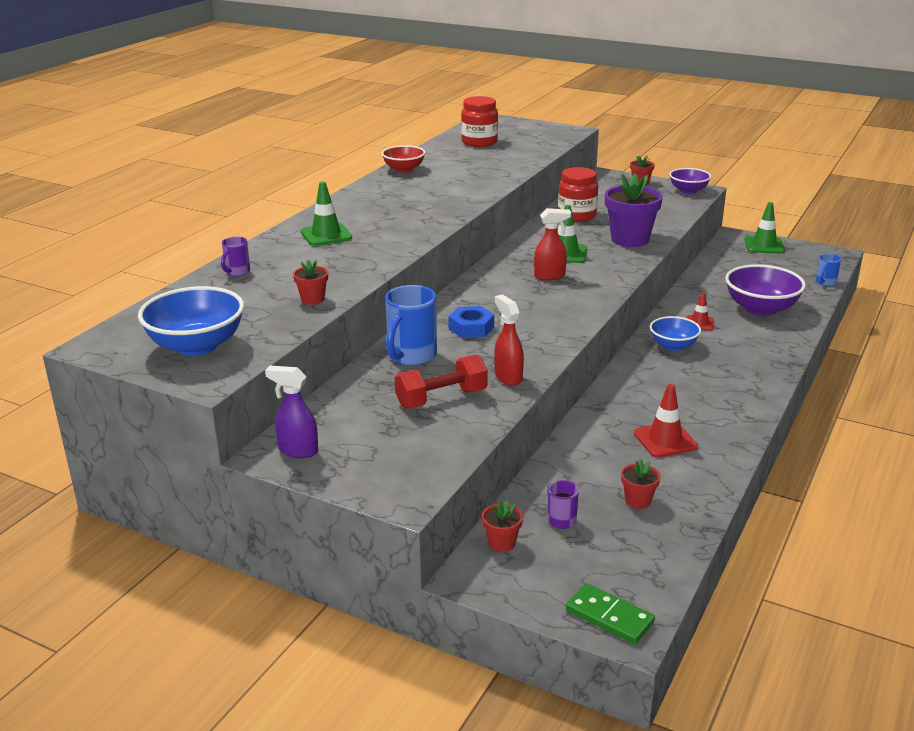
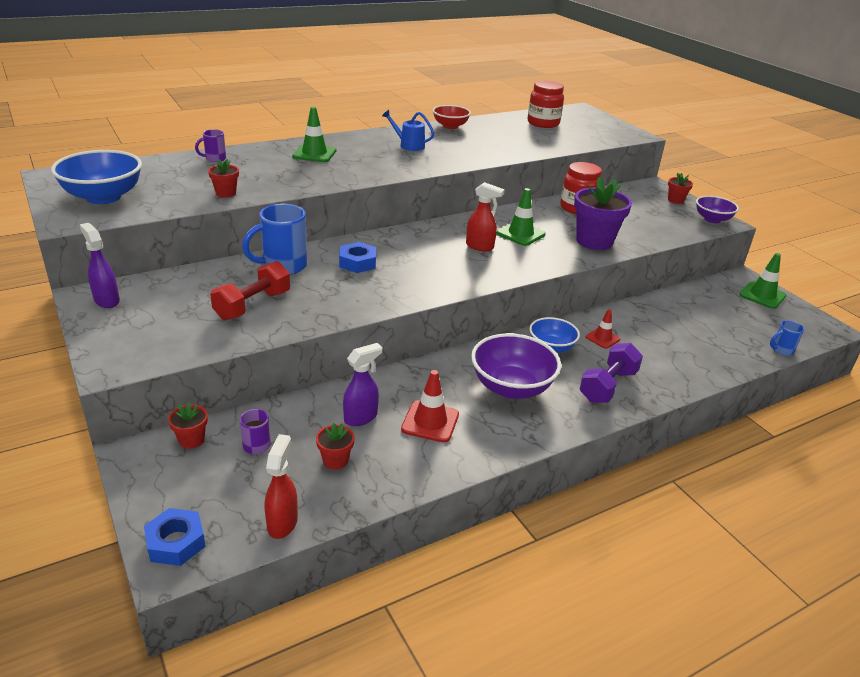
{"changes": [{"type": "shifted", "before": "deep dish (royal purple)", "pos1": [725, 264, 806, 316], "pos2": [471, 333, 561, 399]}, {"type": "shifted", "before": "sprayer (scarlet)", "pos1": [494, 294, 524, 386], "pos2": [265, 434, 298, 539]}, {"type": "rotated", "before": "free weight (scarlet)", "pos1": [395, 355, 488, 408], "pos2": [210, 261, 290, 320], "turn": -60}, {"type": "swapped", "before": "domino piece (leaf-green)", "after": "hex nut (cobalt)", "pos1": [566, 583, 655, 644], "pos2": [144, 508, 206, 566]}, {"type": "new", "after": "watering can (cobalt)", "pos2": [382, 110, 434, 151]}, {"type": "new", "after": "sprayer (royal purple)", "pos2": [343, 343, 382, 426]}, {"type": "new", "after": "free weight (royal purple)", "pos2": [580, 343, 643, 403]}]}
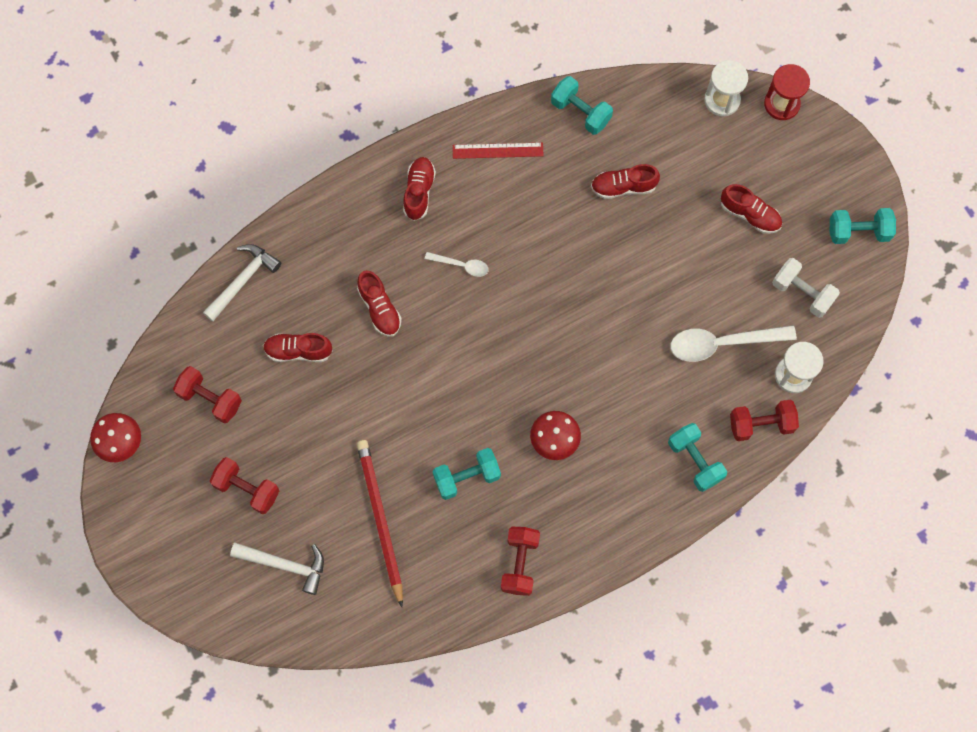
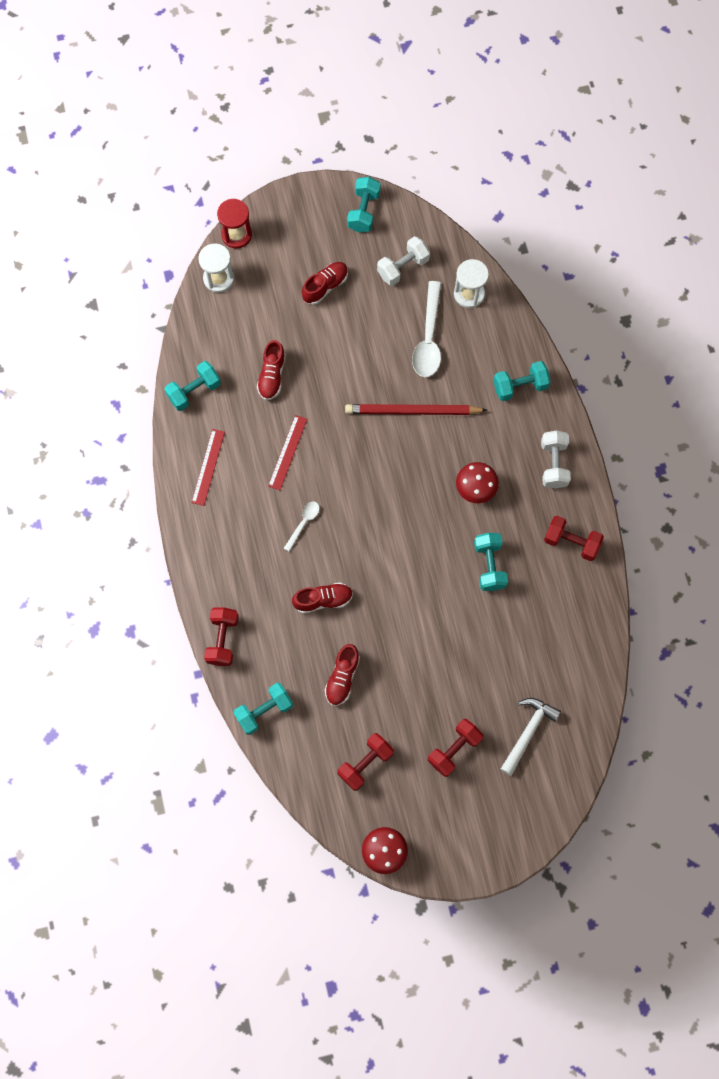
{"changes": [{"type": "gone", "before": "lace-up shoe (scarlet)", "pos1": [403, 157, 436, 221]}, {"type": "swapped", "before": "hammer (pure white)", "after": "free weight (teal)", "pos1": [203, 244, 281, 322], "pos2": [233, 683, 293, 735]}, {"type": "shifted", "before": "free weight (scarlet)", "pos1": [730, 400, 799, 441], "pos2": [204, 607, 239, 666]}, {"type": "shifted", "before": "wooden pencil (scarlet)", "pos1": [357, 440, 403, 607], "pos2": [345, 404, 488, 415]}, {"type": "new", "after": "measuring stick (scarlet)", "pos2": [268, 415, 307, 490]}, {"type": "new", "after": "free weight (pure white)", "pos2": [541, 430, 571, 488]}]}
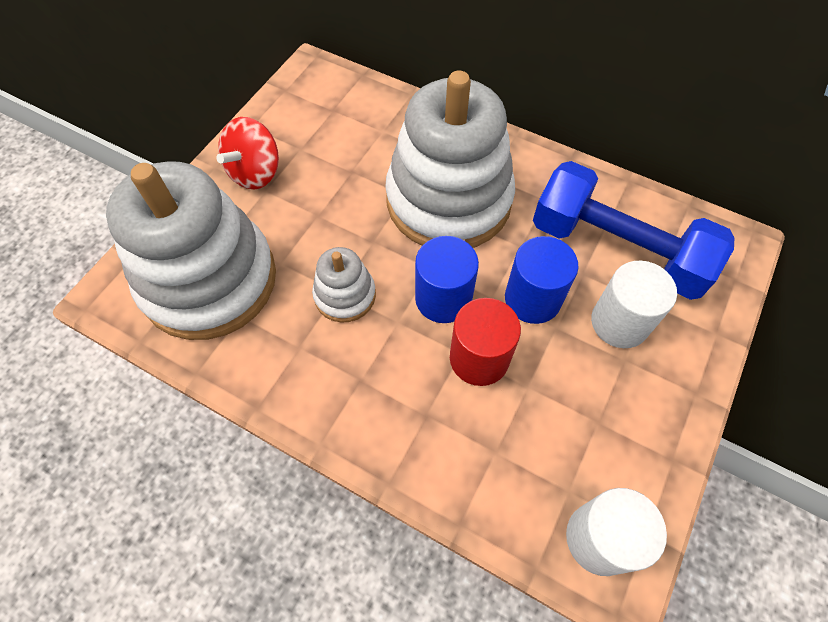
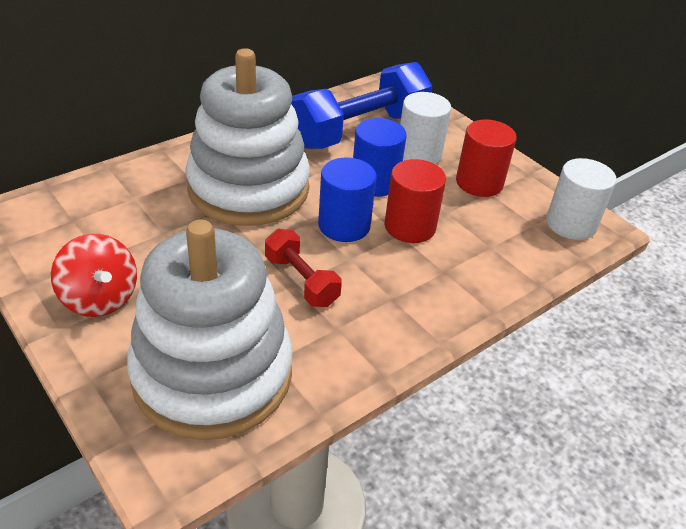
{"changes": [{"type": "swapped", "before": "stacking rings (pure white)", "after": "free weight (scarlet)", "pos1": [312, 247, 376, 323], "pos2": [265, 229, 342, 307]}, {"type": "new", "after": "solid cylinder (scarlet)", "pos2": [456, 120, 517, 197]}]}
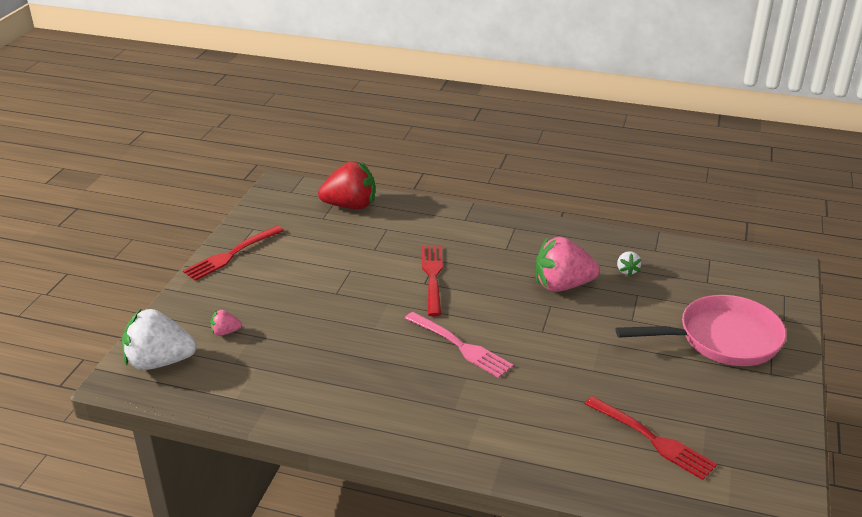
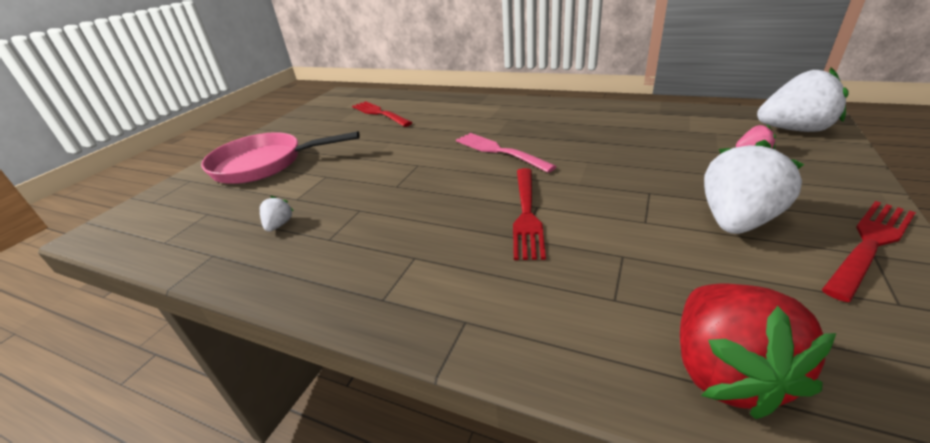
{"changes": [{"type": "rotated", "before": "strawberry (scarlet)", "pos1": [318, 161, 375, 209], "pos2": [680, 283, 836, 419], "turn": -90}, {"type": "gone", "before": "strawberry (pink)", "pos1": [536, 237, 600, 292]}, {"type": "new", "after": "strawberry (pure white)", "pos2": [704, 140, 804, 234]}]}
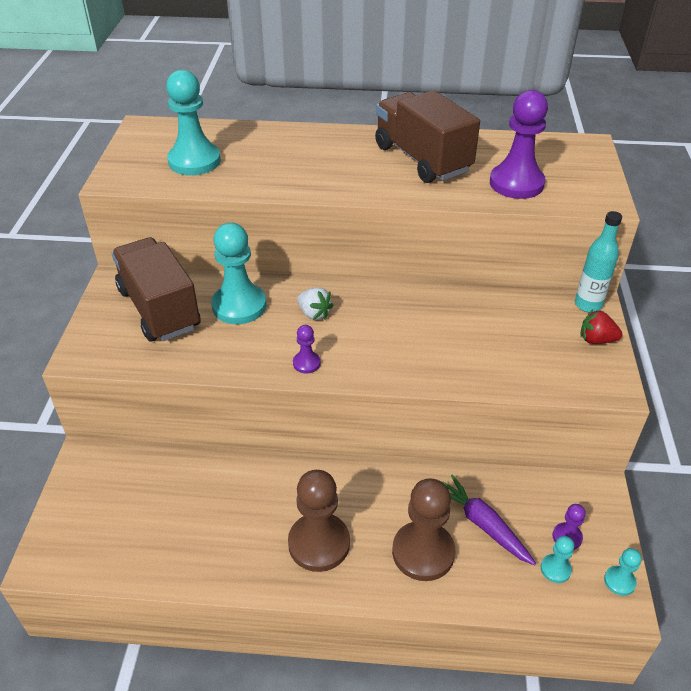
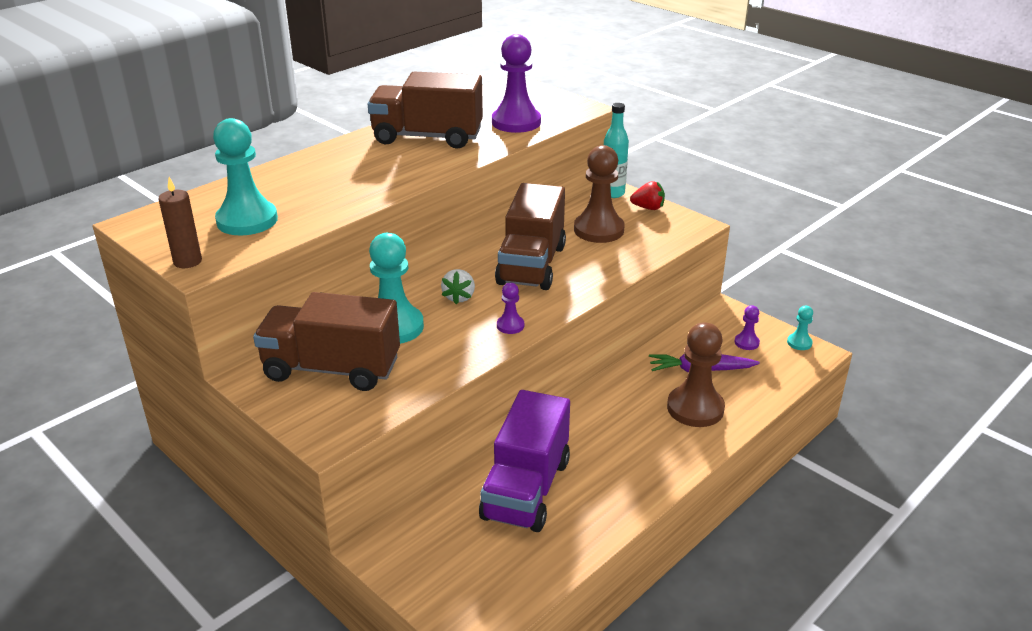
{"changes": [{"type": "rotated", "before": "strawberry (pure white)", "pos1": [297, 287, 334, 320], "pos2": [441, 269, 475, 304], "turn": 105}, {"type": "rotated", "before": "strawberry (scarlet)", "pos1": [580, 310, 622, 344], "pos2": [630, 181, 665, 210], "turn": -135}, {"type": "shifted", "before": "game pawn (brown)", "pos1": [288, 470, 350, 572], "pos2": [574, 145, 625, 243]}, {"type": "gone", "before": "game pawn (teal)", "pos1": [541, 536, 574, 583]}, {"type": "new", "after": "candle (brown)", "pos2": [159, 177, 202, 268]}, {"type": "new", "after": "truck (brown)", "pos2": [495, 183, 566, 290]}, {"type": "new", "after": "truck (royal purple)", "pos2": [479, 390, 570, 532]}]}
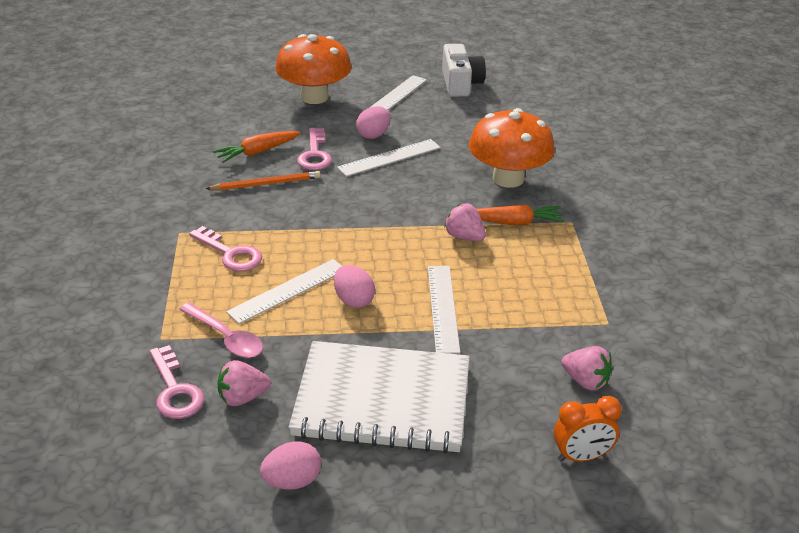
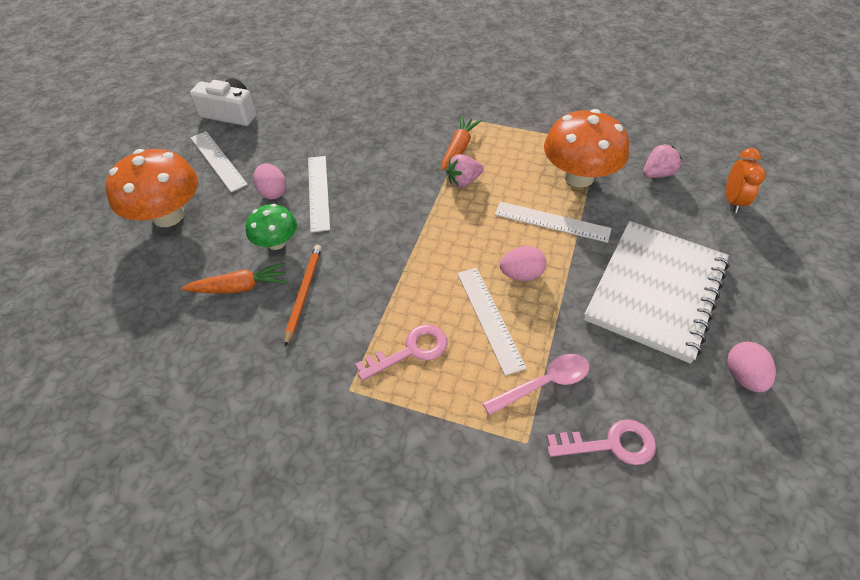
{"changes": [{"type": "shifted", "before": "fungus (bright orange)", "pos1": [469, 108, 555, 188], "pos2": [544, 109, 629, 187]}, {"type": "swapped", "before": "key (pink)", "after": "fungus (leaf-green)", "pos1": [297, 128, 332, 170], "pos2": [246, 204, 297, 250]}, {"type": "rotated", "before": "carrot (bright orange)", "pos1": [213, 131, 300, 163], "pos2": [181, 263, 287, 293], "turn": -90}, {"type": "gone", "before": "strawberry (pink)", "pos1": [217, 360, 271, 406]}]}
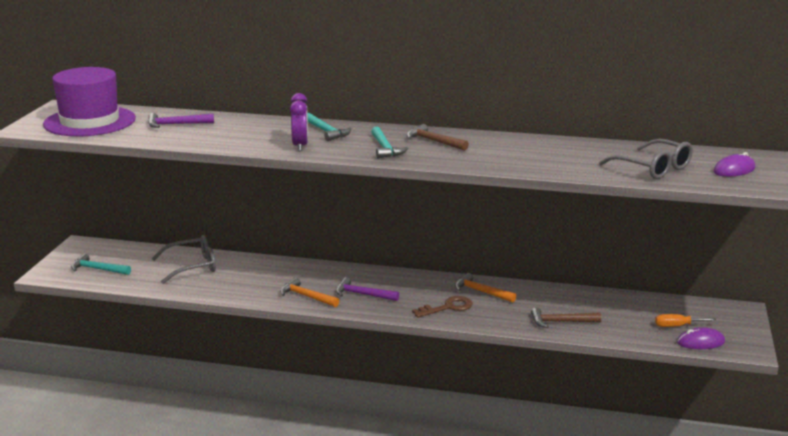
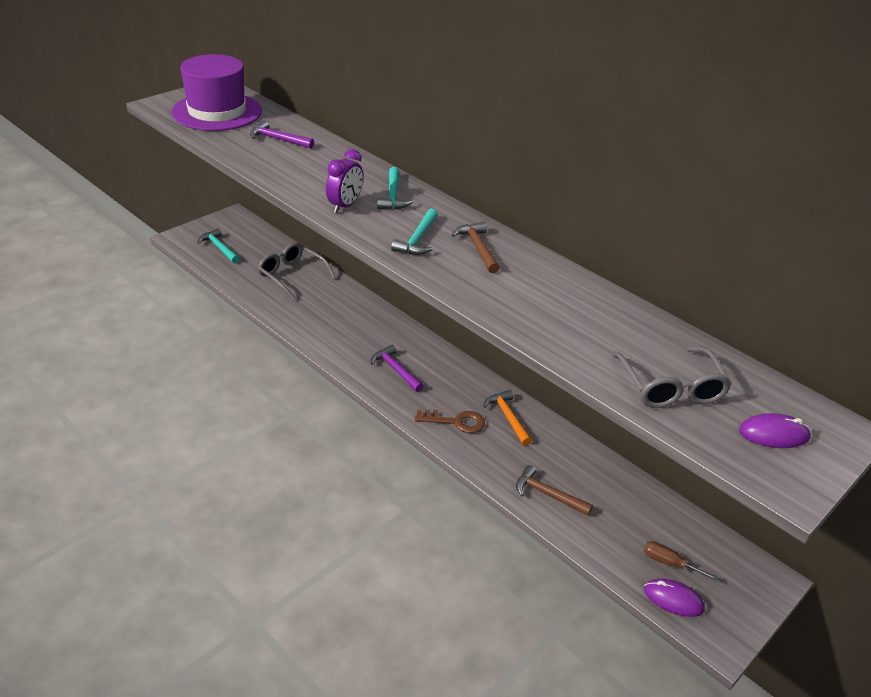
{"changes": [{"type": "rotated", "before": "spectacles (grey)", "pos1": [152, 235, 216, 284], "pos2": [258, 243, 336, 300], "turn": -150}, {"type": "gone", "before": "hammer (bright orange)", "pos1": [280, 278, 339, 307]}, {"type": "repainted", "before": "screwdriver (bright orange)", "after": "screwdriver (brown)", "pos1": [655, 314, 717, 327], "pos2": [644, 541, 719, 581]}]}
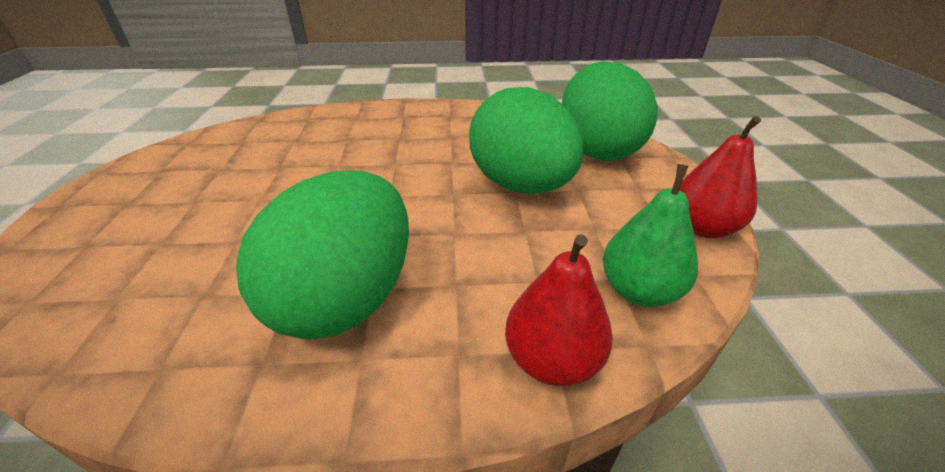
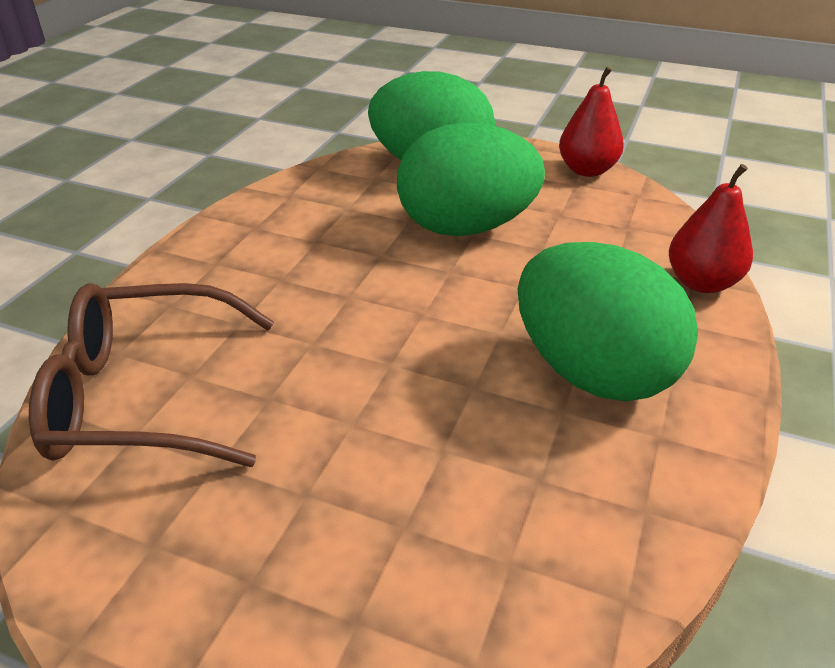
{"changes": [{"type": "gone", "before": "toy pear (leaf-green)", "pos1": [603, 164, 698, 307]}, {"type": "new", "after": "spectacles (brown)", "pos2": [29, 283, 274, 467]}]}
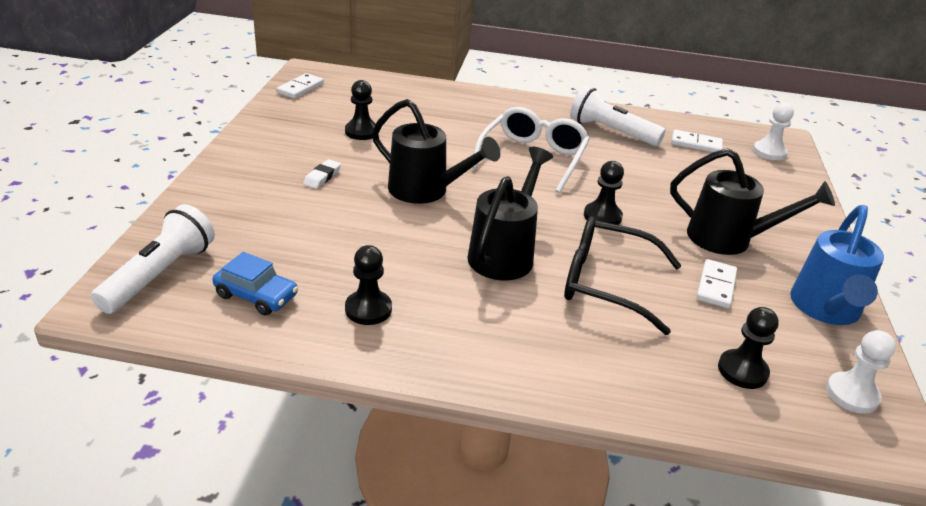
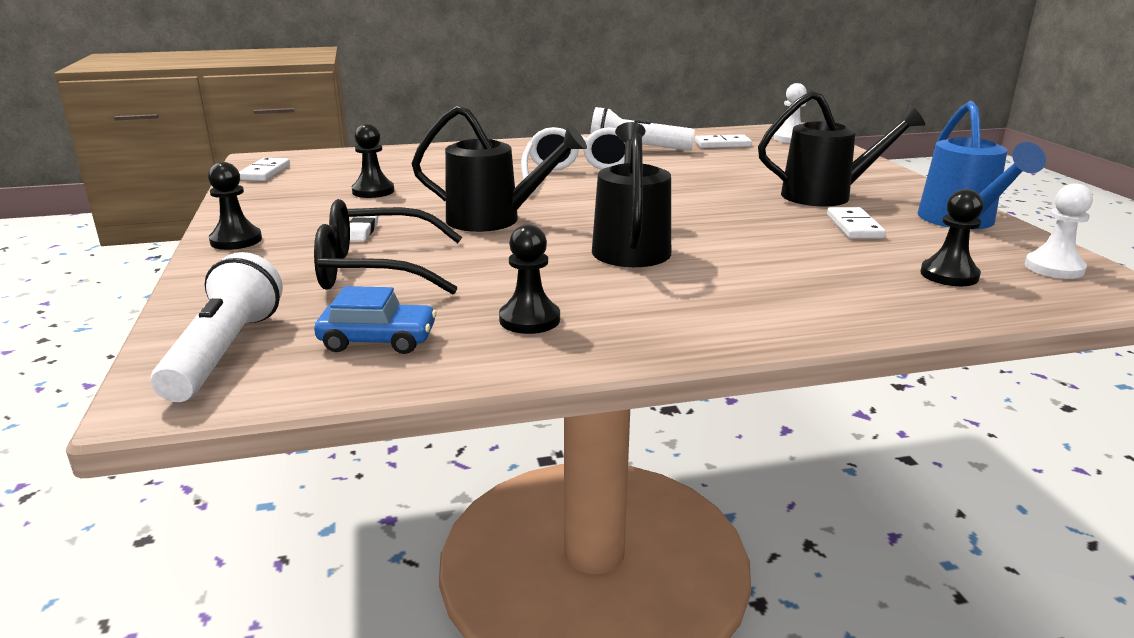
{"changes": [{"type": "shifted", "before": "game pawn (jet-black)", "pos1": [584, 161, 624, 225], "pos2": [208, 162, 262, 250]}, {"type": "shifted", "before": "spectacles (jet-black)", "pos1": [564, 216, 682, 335], "pos2": [314, 199, 462, 294]}]}
